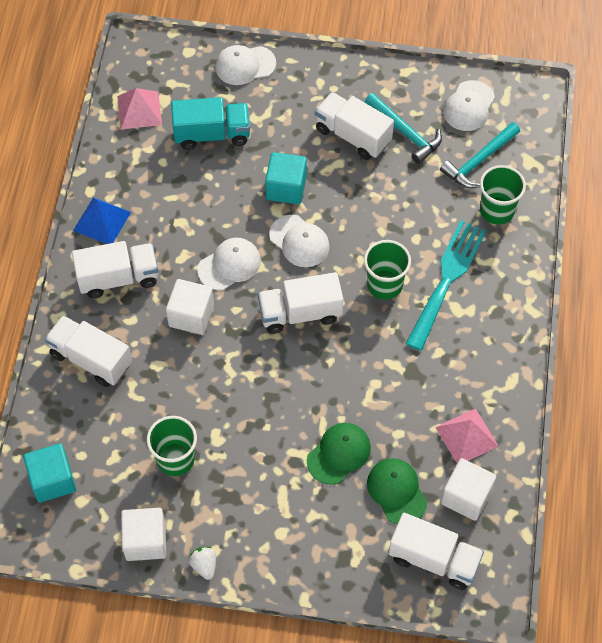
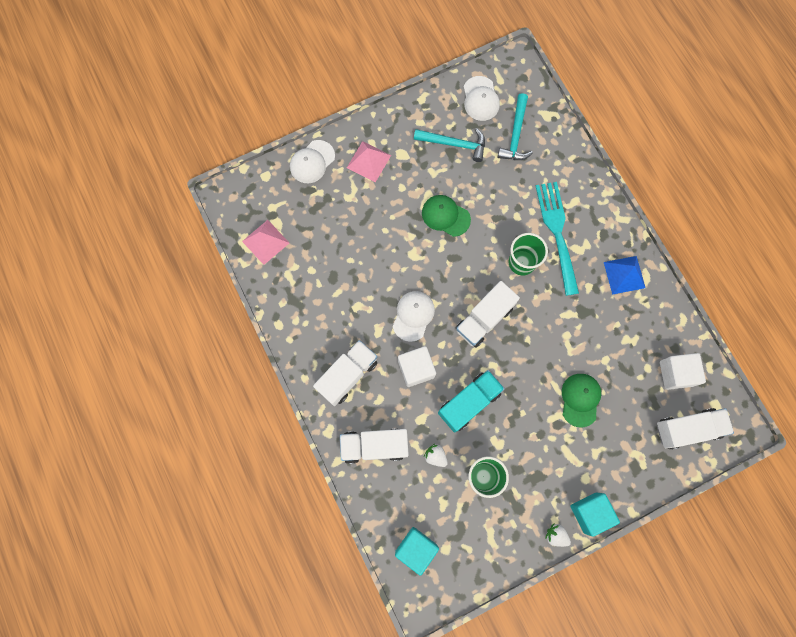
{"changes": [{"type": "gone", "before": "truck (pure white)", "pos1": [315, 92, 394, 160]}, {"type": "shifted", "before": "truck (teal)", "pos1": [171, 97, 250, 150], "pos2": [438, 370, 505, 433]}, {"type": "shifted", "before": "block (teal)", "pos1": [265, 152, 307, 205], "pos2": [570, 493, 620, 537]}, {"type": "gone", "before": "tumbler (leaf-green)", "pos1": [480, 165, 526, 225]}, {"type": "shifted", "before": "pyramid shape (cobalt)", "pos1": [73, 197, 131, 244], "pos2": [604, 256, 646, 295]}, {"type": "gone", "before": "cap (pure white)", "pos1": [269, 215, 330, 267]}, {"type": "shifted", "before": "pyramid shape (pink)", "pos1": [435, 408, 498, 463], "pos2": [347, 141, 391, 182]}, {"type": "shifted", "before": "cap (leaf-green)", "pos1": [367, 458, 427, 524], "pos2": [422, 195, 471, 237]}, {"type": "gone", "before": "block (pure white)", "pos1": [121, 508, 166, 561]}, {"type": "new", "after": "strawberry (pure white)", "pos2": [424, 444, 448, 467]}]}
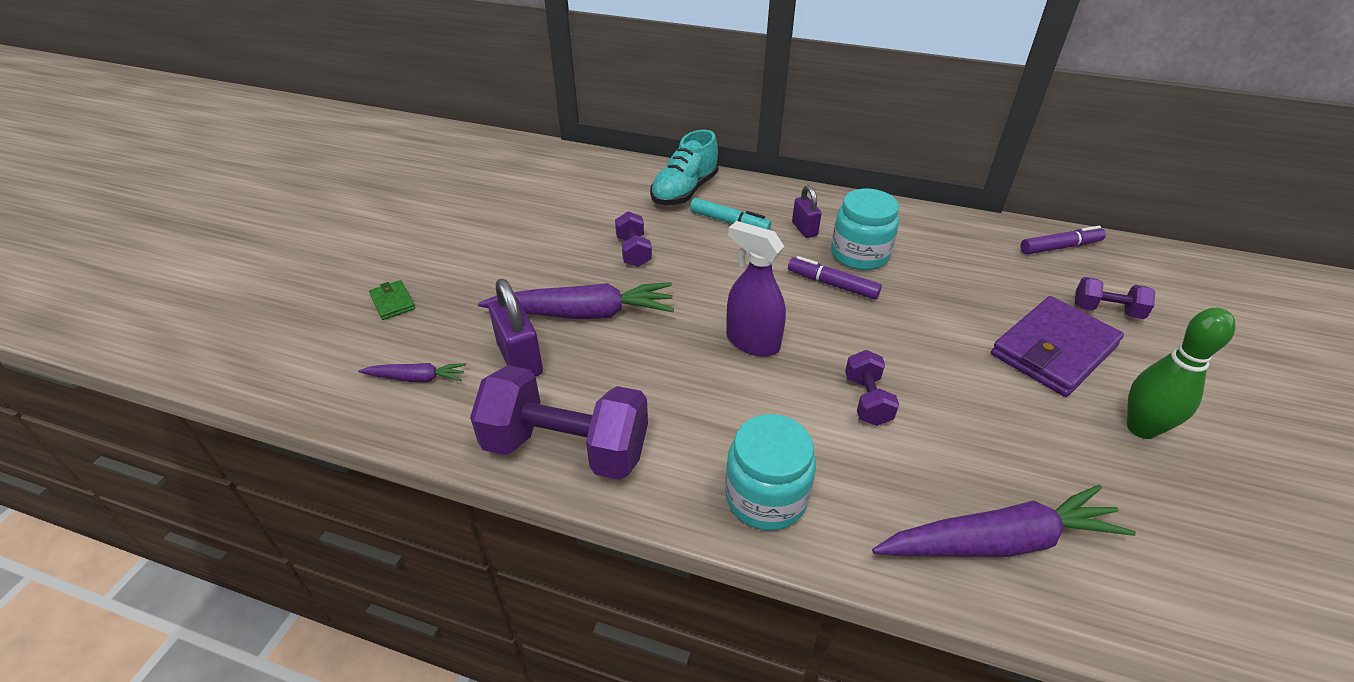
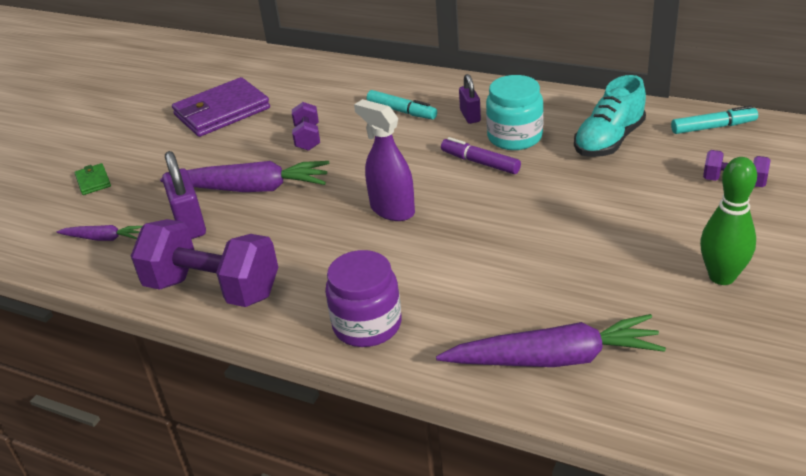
{"changes": [{"type": "shifted", "before": "lace-up shoe (teal)", "pos1": [650, 130, 718, 205], "pos2": [574, 75, 646, 157]}, {"type": "repainted", "before": "marker (royal purple)", "after": "marker (teal)", "pos1": [1020, 226, 1106, 254], "pos2": [671, 105, 758, 134]}, {"type": "shifted", "before": "card wallet (royal purple)", "pos1": [991, 296, 1124, 397], "pos2": [172, 77, 270, 137]}, {"type": "gone", "before": "free weight (royal purple)", "pos1": [845, 350, 899, 426]}, {"type": "repainted", "before": "preserve jar (teal)", "after": "preserve jar (royal purple)", "pos1": [725, 414, 816, 531], "pos2": [325, 250, 402, 347]}]}
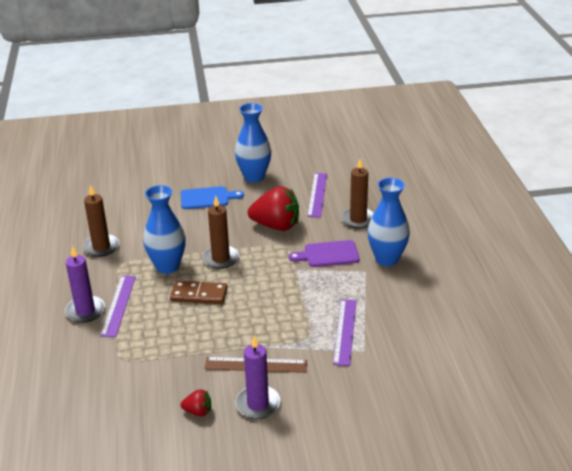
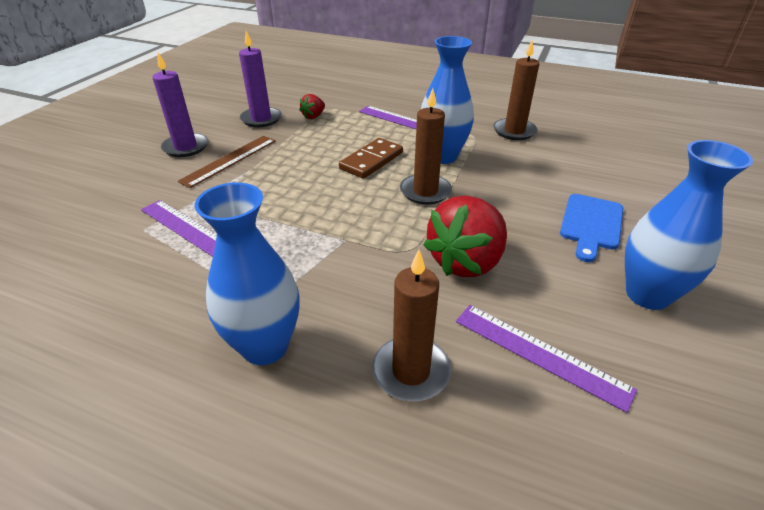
{"changes": [{"type": "gone", "before": "bread board (royal purple)", "pos1": [289, 240, 360, 267]}, {"type": "shifted", "before": "candle (royal purple)", "pos1": [65, 246, 105, 323], "pos2": [239, 31, 282, 127]}, {"type": "shifted", "before": "strawberry (scarlet)", "pos1": [181, 389, 211, 416], "pos2": [299, 94, 325, 119]}]}
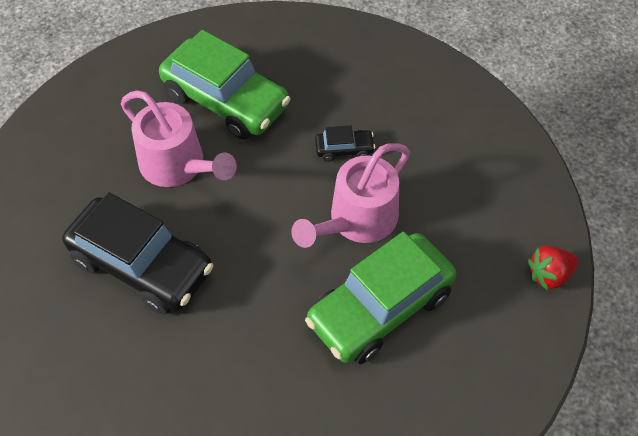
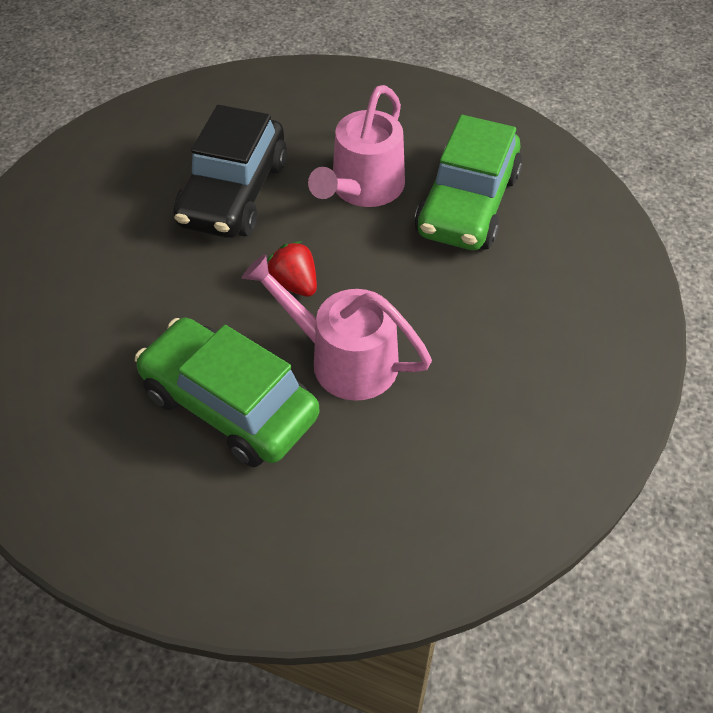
{"changes": [{"type": "gone", "before": "toy car (jet-black)", "pos1": [315, 126, 375, 162]}, {"type": "shifted", "before": "strawberry (scarlet)", "pos1": [528, 245, 579, 290], "pos2": [267, 241, 317, 297]}]}
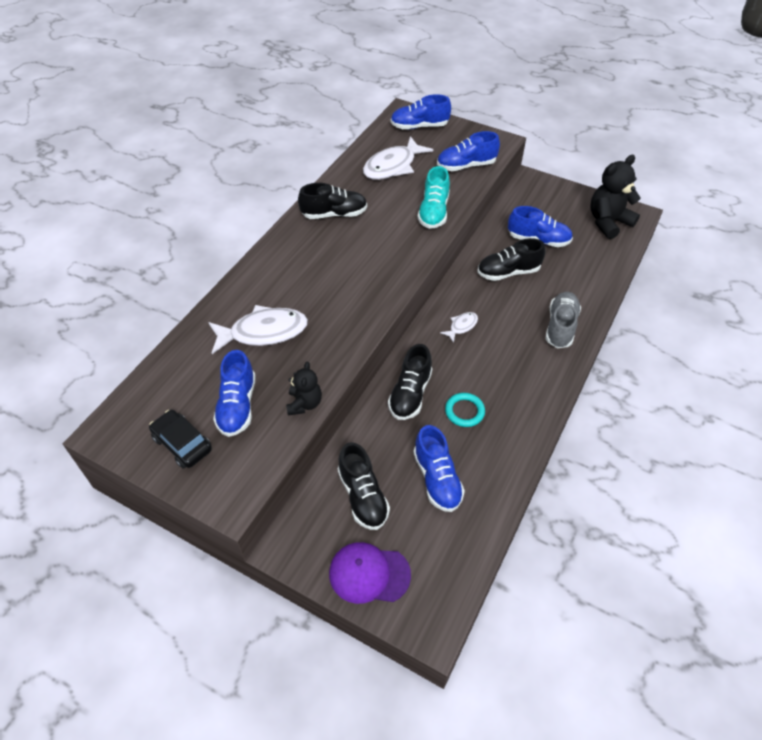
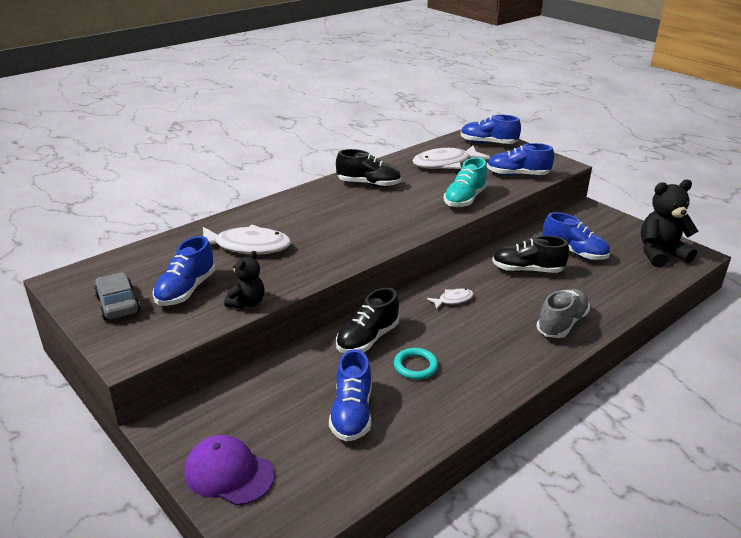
{"changes": [{"type": "repainted", "before": "toy car (jet-black)", "after": "toy car (grey)", "pos1": [149, 410, 212, 469], "pos2": [94, 273, 141, 320]}, {"type": "gone", "before": "lace-up shoe (jet-black)", "pos1": [338, 442, 390, 530]}]}
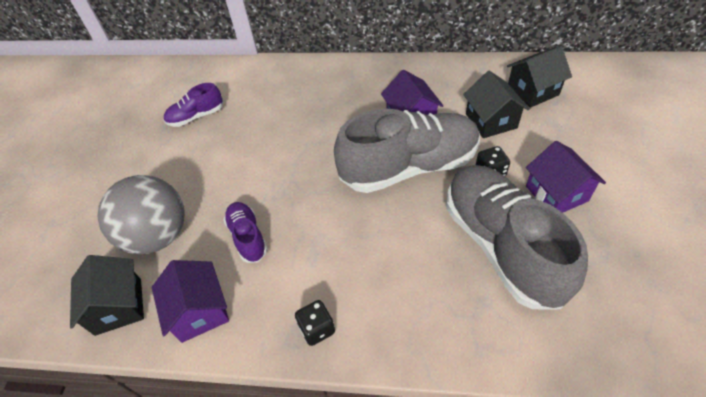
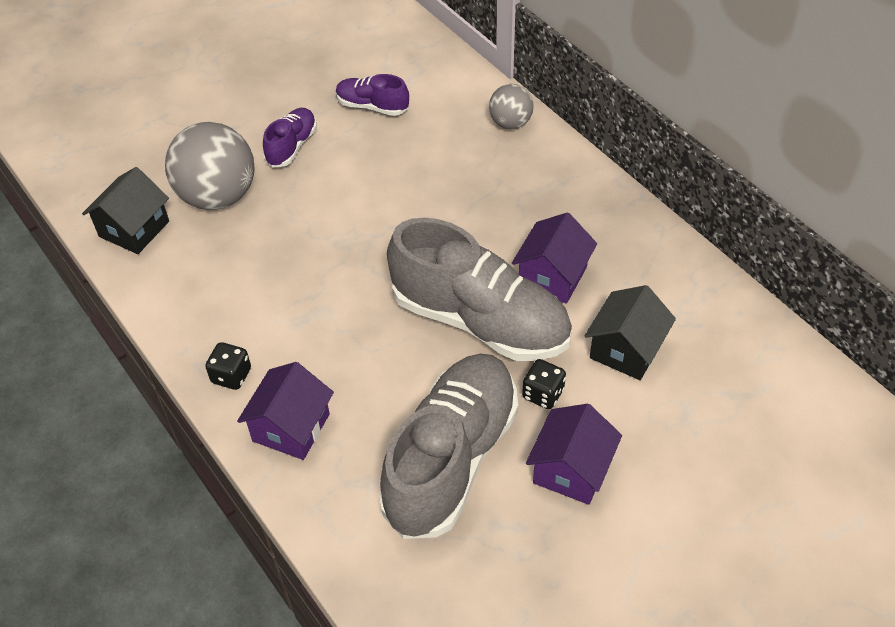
{"changes": [{"type": "gone", "before": "cottage (jet-black)", "pos1": [507, 46, 572, 108]}, {"type": "shifted", "before": "lace-up shoe (royal purple)", "pos1": [223, 202, 268, 263], "pos2": [263, 108, 317, 168]}, {"type": "shifted", "before": "cottage (royal purple)", "pos1": [152, 260, 229, 343], "pos2": [237, 362, 334, 460]}, {"type": "new", "after": "play ball (grey)", "pos2": [489, 84, 534, 129]}]}
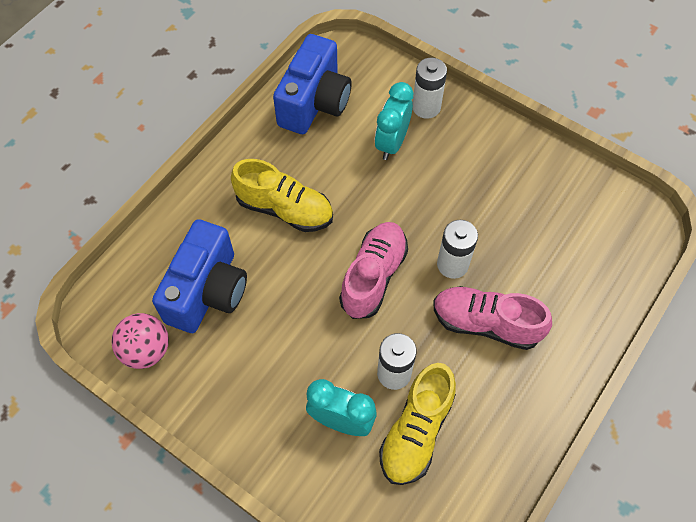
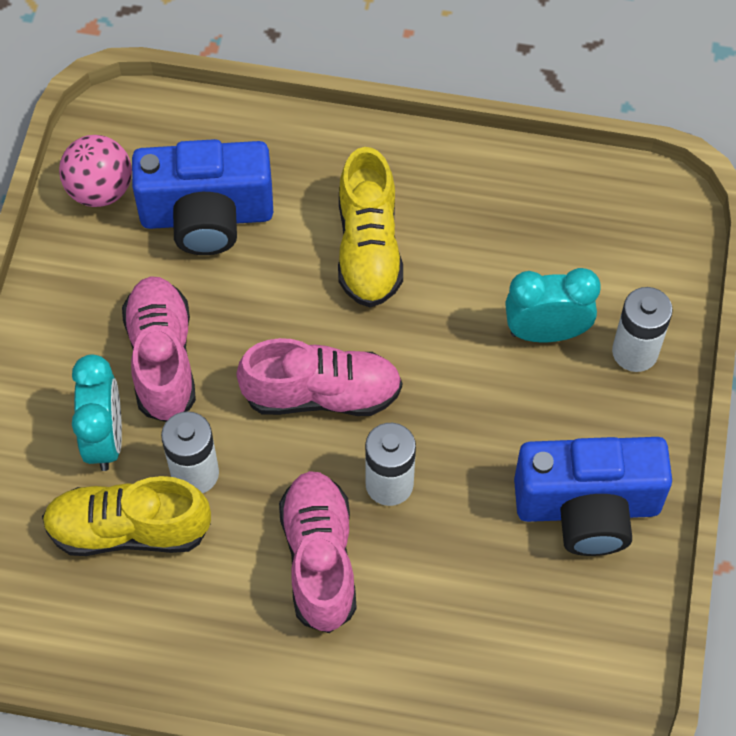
{"changes": [{"type": "shifted", "before": "camera (cobalt)", "pos1": [273, 34, 352, 134], "pos2": [514, 437, 672, 556]}, {"type": "new", "after": "lace-up shoe (pink)", "pos2": [122, 276, 196, 422]}]}
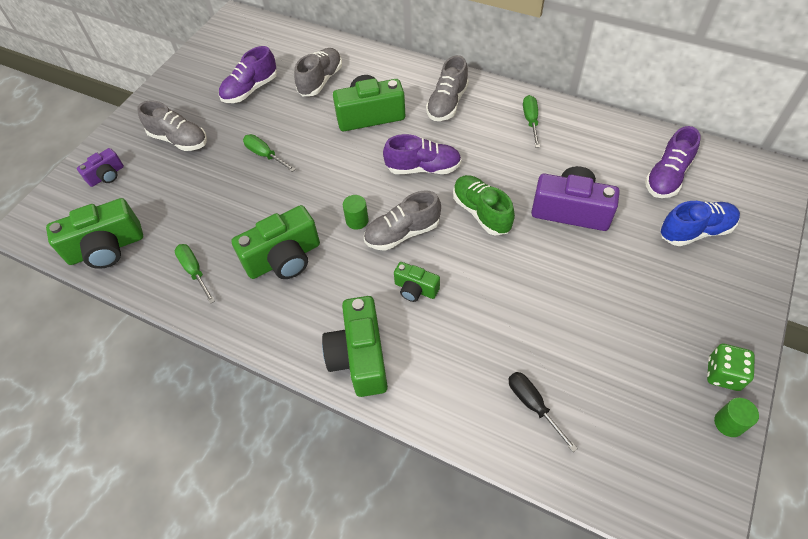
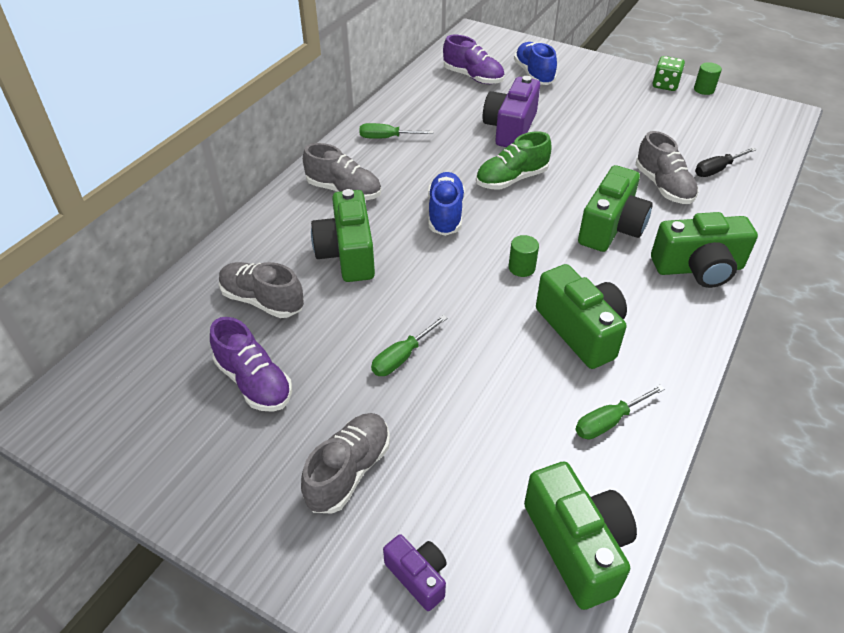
{"changes": [{"type": "repainted", "before": "lace-up shoe (royal purple)", "after": "lace-up shoe (cobalt)", "pos1": [383, 134, 462, 174], "pos2": [428, 172, 465, 236]}, {"type": "shifted", "before": "lace-up shoe (grey)", "pos1": [364, 190, 441, 251], "pos2": [636, 131, 698, 204]}, {"type": "scaled", "before": "camera (leaf-green)", "pos1": [394, 262, 440, 302], "pos2": [578, 165, 653, 252], "scale": 1.84}]}
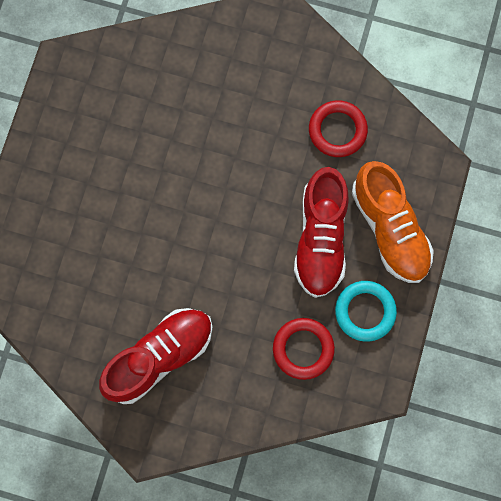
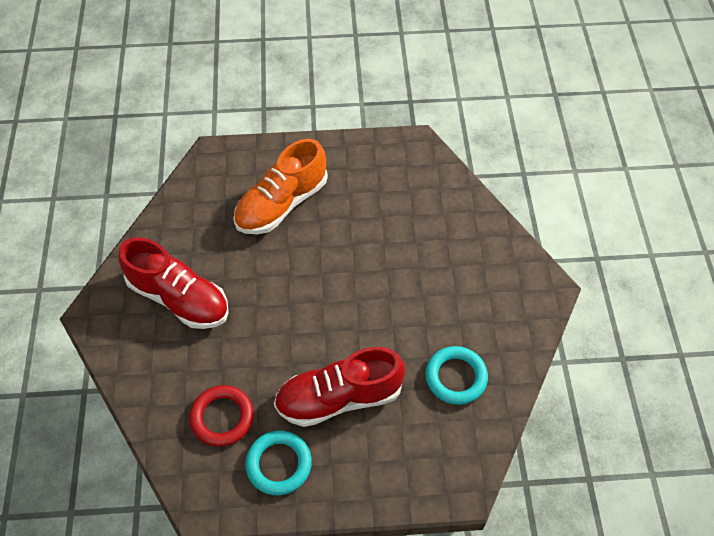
{"changes": [{"type": "repainted", "before": "hoop (scarlet)", "after": "hoop (teal)", "pos1": [309, 100, 368, 157], "pos2": [425, 346, 488, 405]}, {"type": "shifted", "before": "lace-up shoe (bright orange)", "pos1": [352, 161, 434, 283], "pos2": [233, 139, 328, 234]}]}
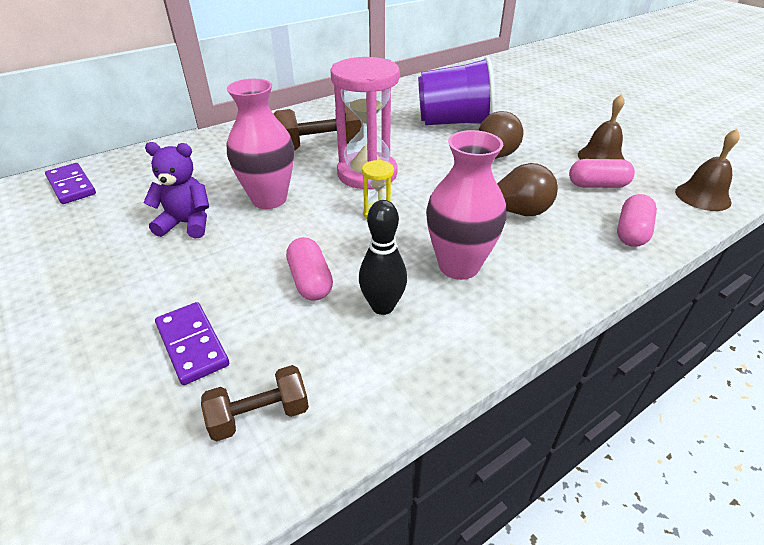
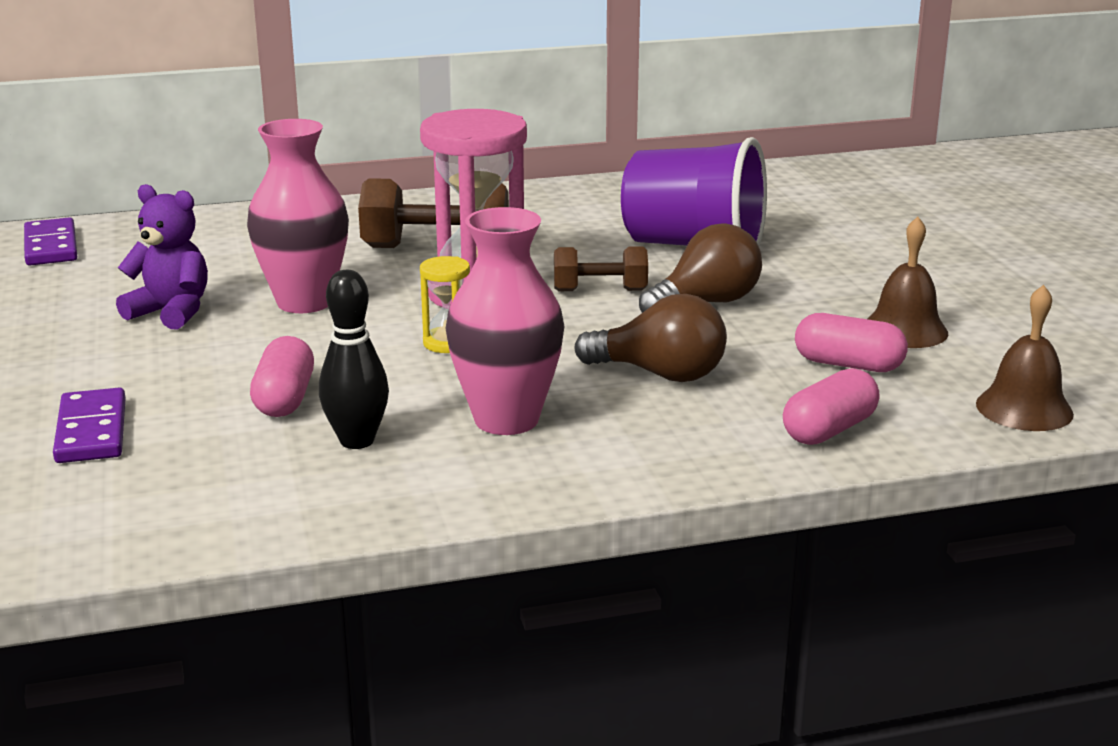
{"changes": [{"type": "shifted", "before": "free weight (brown)", "pos1": [201, 365, 309, 441], "pos2": [554, 246, 648, 291]}]}
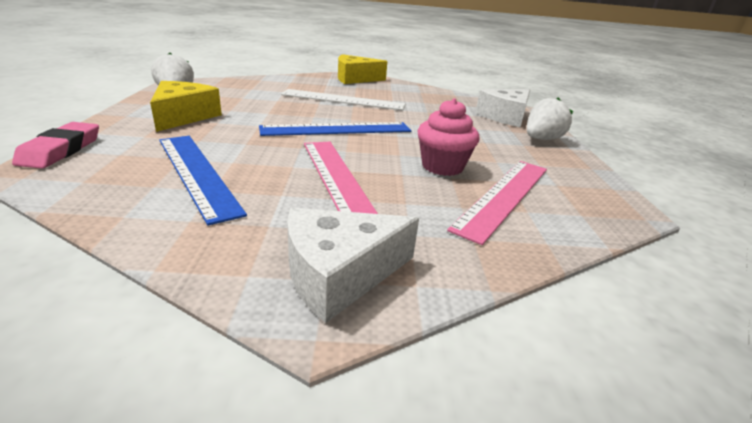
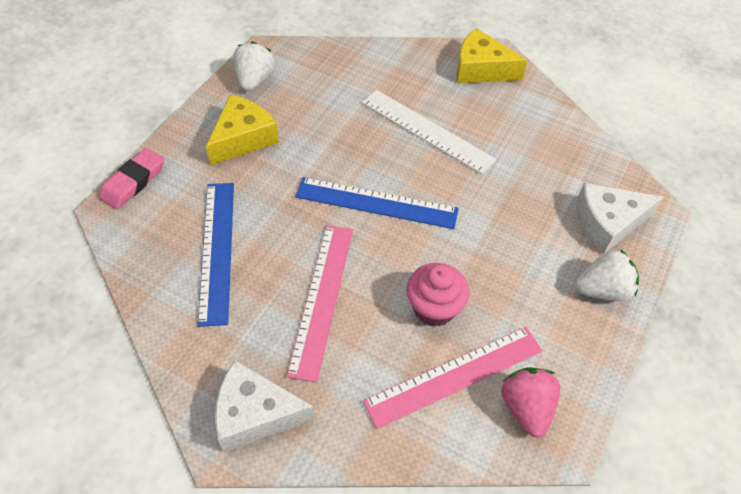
{"changes": [{"type": "new", "after": "strawberry (pink)", "pos2": [501, 367, 560, 438]}]}
